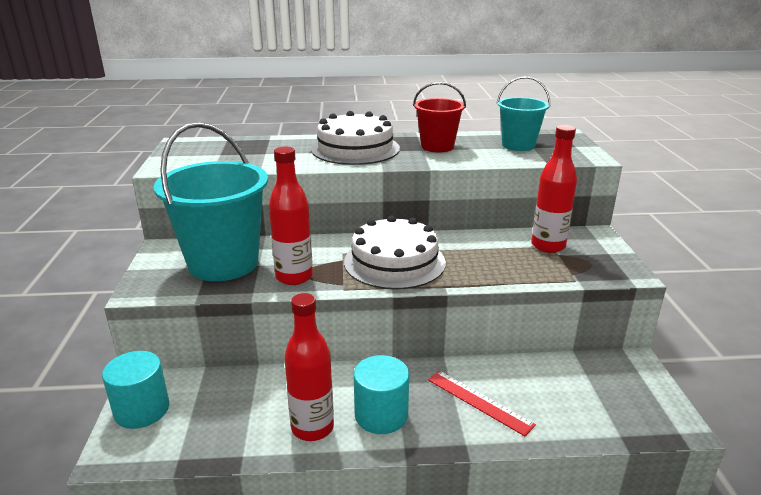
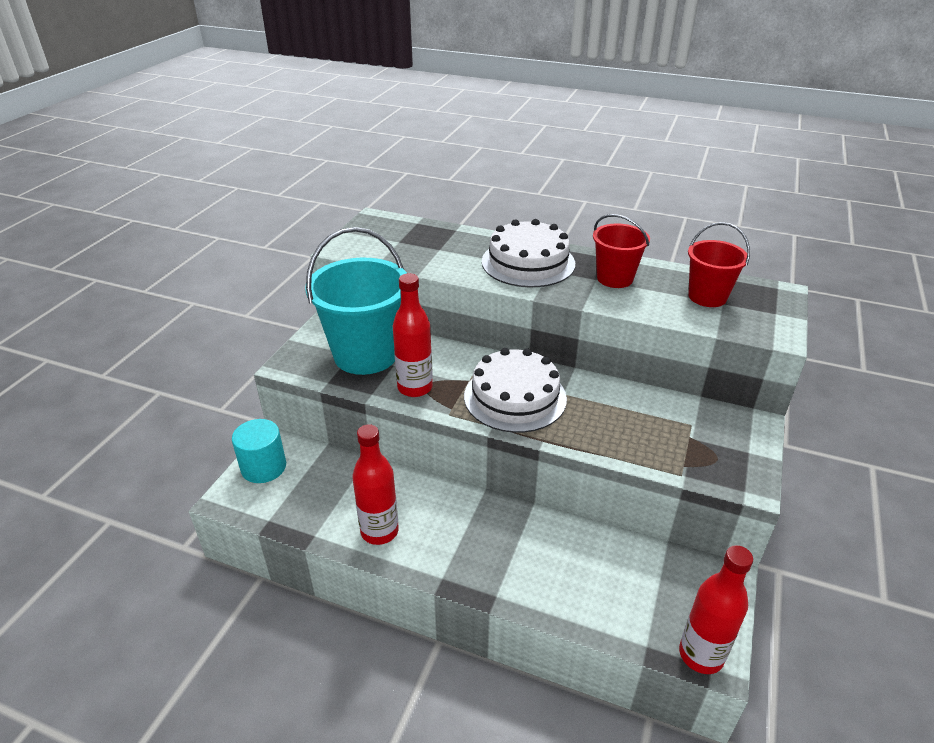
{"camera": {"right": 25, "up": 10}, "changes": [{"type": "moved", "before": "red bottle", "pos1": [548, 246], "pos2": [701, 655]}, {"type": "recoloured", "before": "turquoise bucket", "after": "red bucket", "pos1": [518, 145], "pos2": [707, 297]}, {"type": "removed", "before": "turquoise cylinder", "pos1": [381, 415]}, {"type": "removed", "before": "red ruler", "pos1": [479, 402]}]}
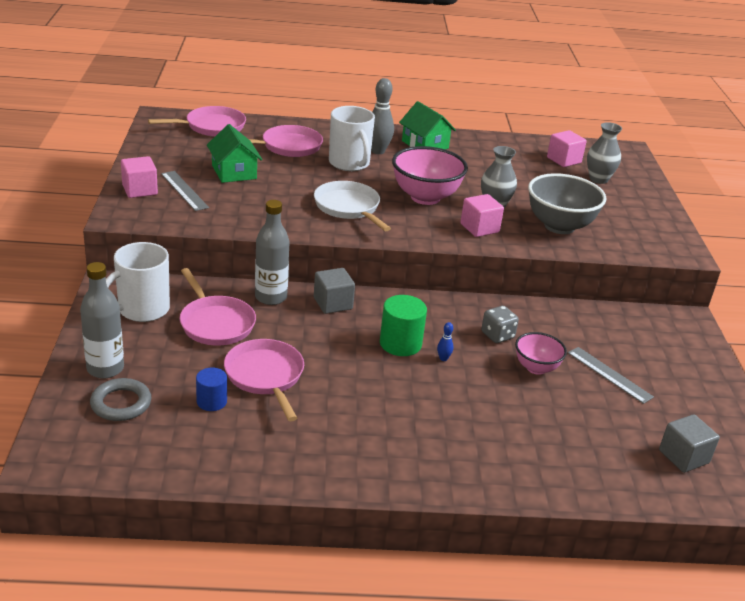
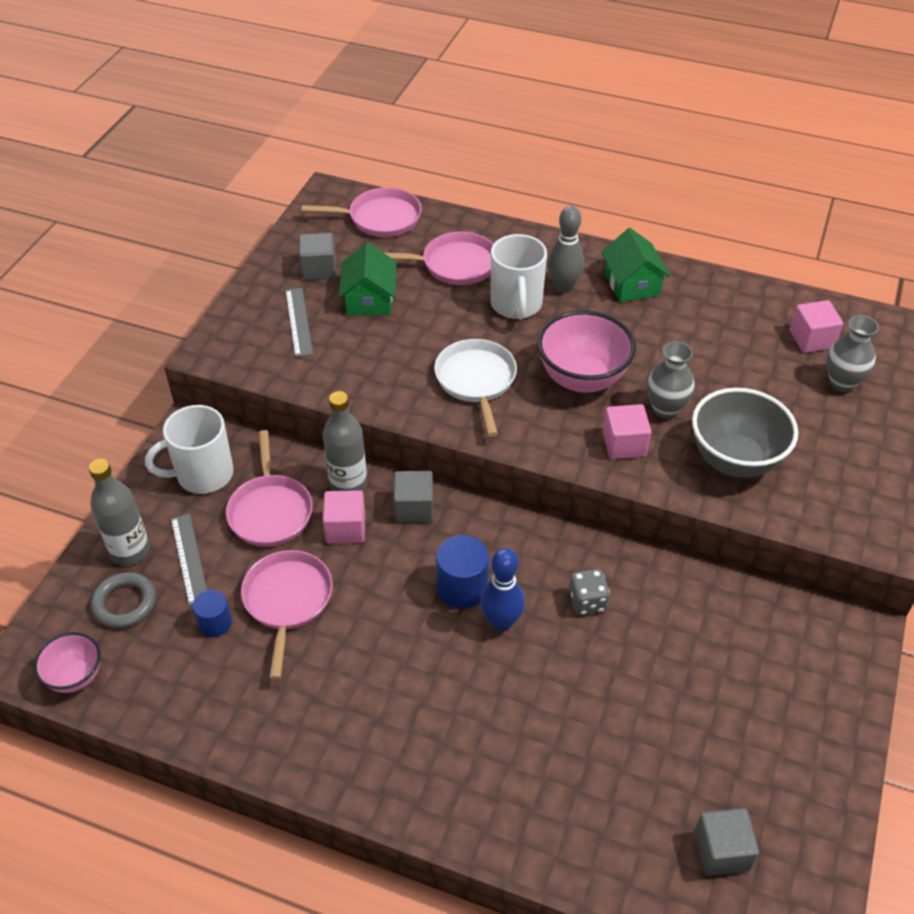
{"camera": {"right": 25, "up": 15}, "changes": [{"type": "moved", "before": "pink bowl", "pos1": [536, 368], "pos2": [75, 676]}, {"type": "moved", "before": "grey ruler", "pos1": [609, 374], "pos2": [189, 558]}, {"type": "added", "after": "grey cube", "pos2": [319, 269]}, {"type": "moved", "before": "pink cube", "pos1": [140, 190], "pos2": [345, 528]}, {"type": "recoloured", "before": "green cylinder", "after": "blue cylinder", "pos1": [400, 343], "pos2": [462, 587]}, {"type": "resized", "before": "blue bowling pin", "pos1": [443, 358], "pos2": [501, 622], "scale": 2.21}]}
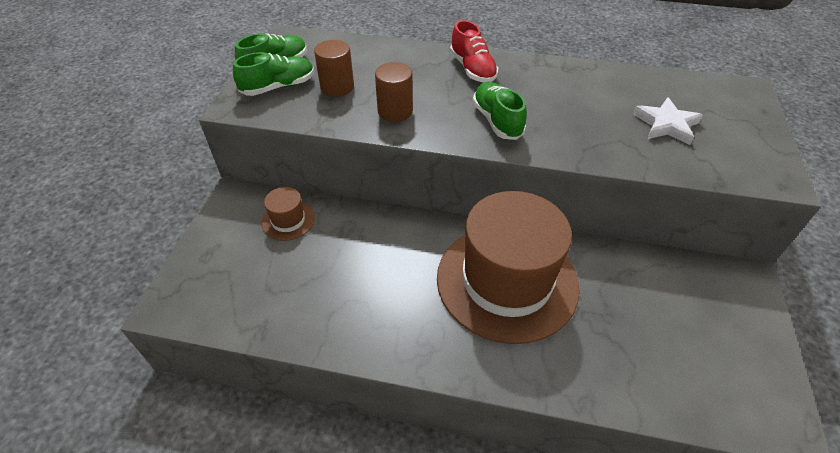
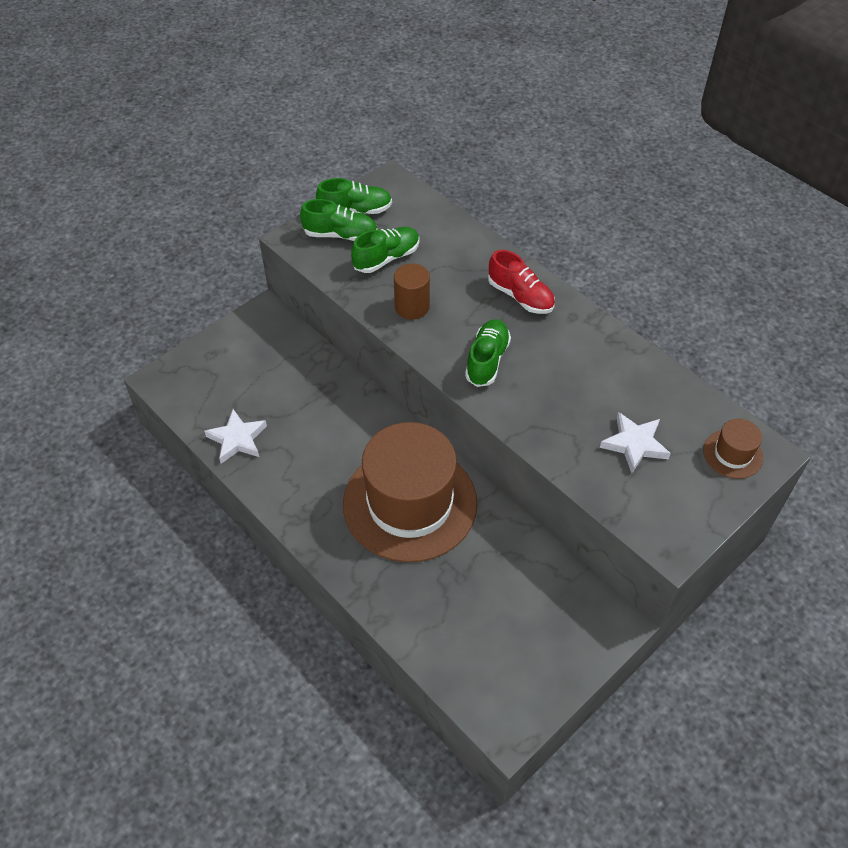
{"camera": {"right": 35, "up": 5}, "changes": [{"type": "added", "after": "white star", "pos2": [237, 439]}, {"type": "replaced", "before": "brown cylinder", "after": "green shoe", "pos1": [337, 87], "pos2": [386, 258]}, {"type": "turned", "before": "red shoe", "pos1": [472, 69], "pos2": [520, 296], "turn": -60}, {"type": "moved", "before": "brown hat", "pos1": [288, 220], "pos2": [732, 454]}]}
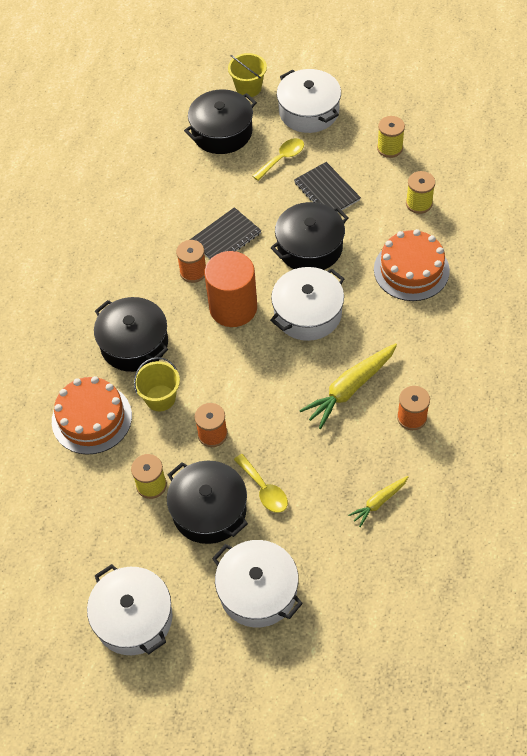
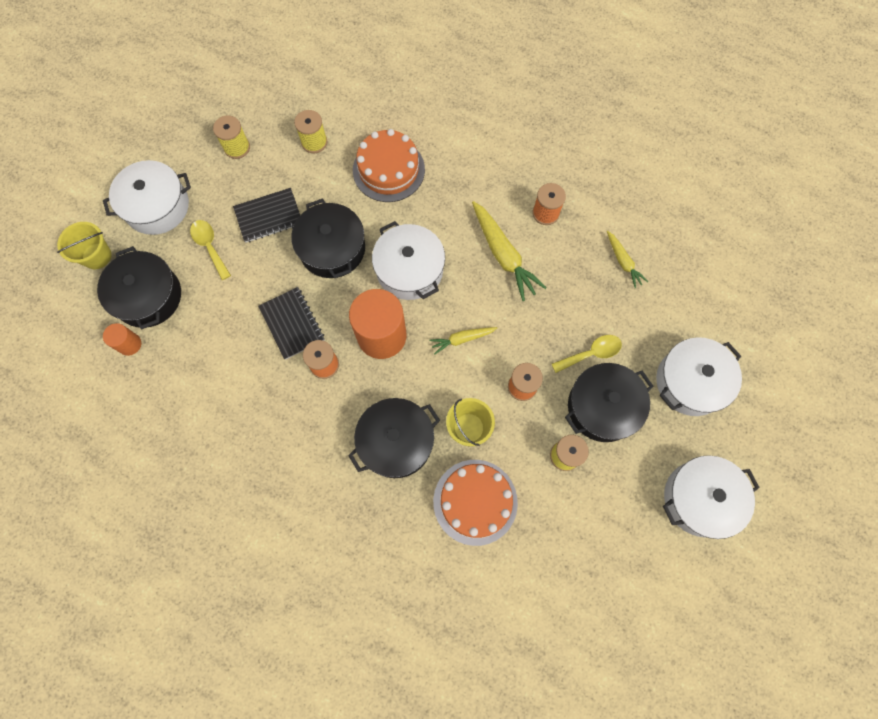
{"camera": {"right": -80, "up": 15}, "changes": [{"type": "added", "after": "orange cylinder", "pos2": [129, 344]}, {"type": "added", "after": "yellow carrot", "pos2": [462, 339]}]}
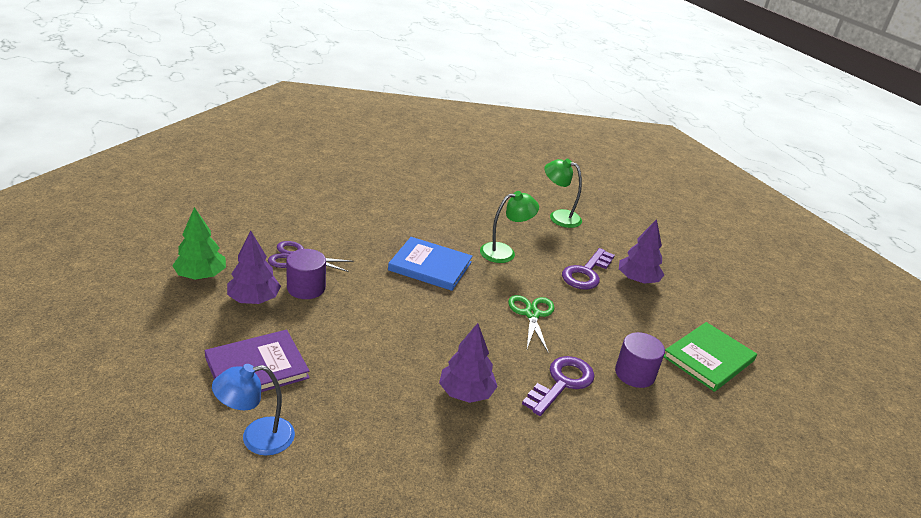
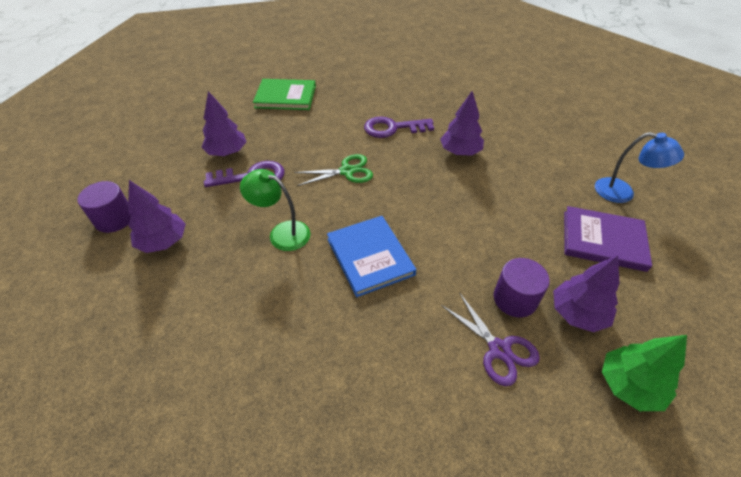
{"camera": {"right": -130, "up": 15}, "changes": [{"type": "moved", "before": "purple cylinder", "pos1": [635, 374], "pos2": [114, 219]}, {"type": "replaced", "before": "green lamp", "after": "purple tree", "pos1": [558, 216], "pos2": [163, 242]}, {"type": "turned", "before": "green scissors", "pos1": [532, 314], "pos2": [347, 171], "turn": -150}]}
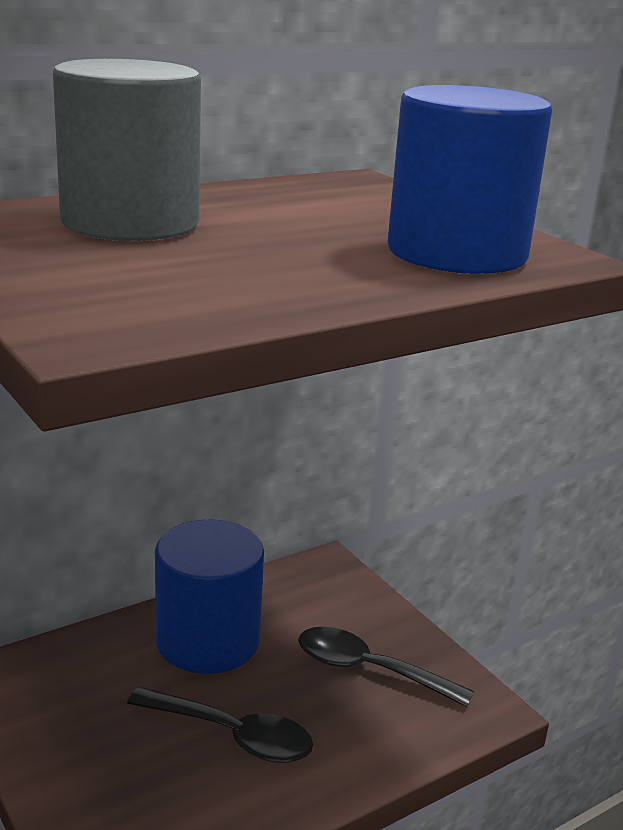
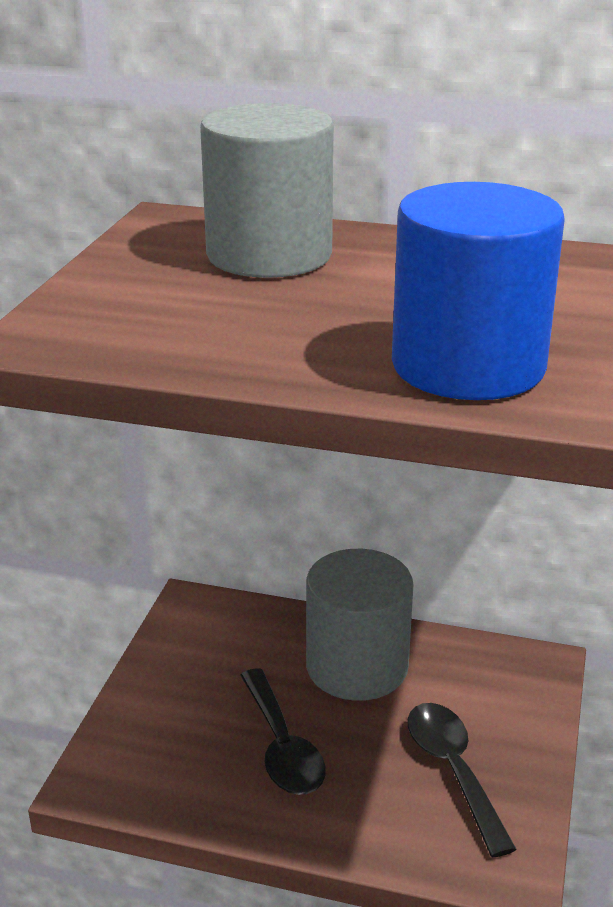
{"camera": {"right": 50, "up": 5}, "changes": [{"type": "recoloured", "before": "blue cylinder", "after": "grey cylinder", "pos1": [208, 641], "pos2": [357, 667]}]}
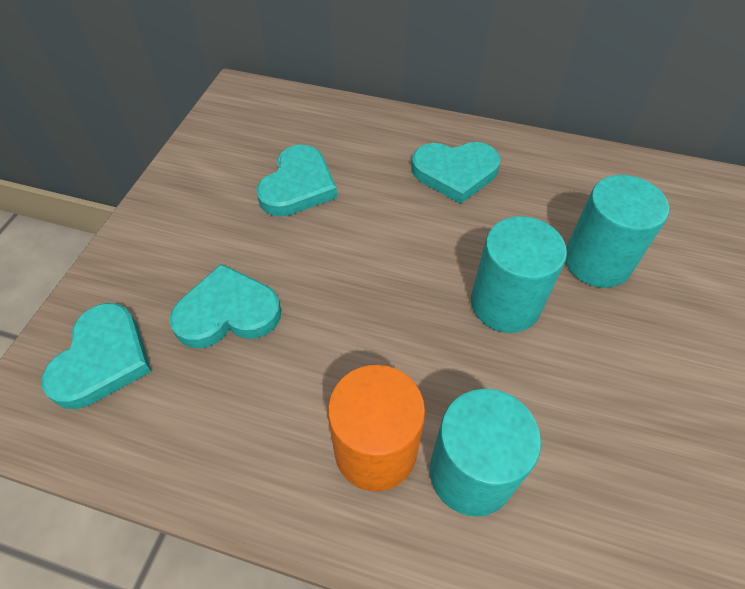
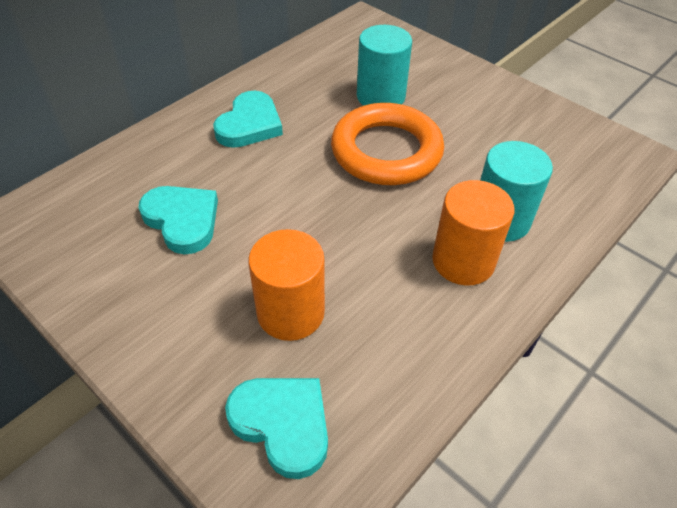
{"camera": {"right": -65, "up": -5}, "changes": [{"type": "replaced", "before": "turquoise heart", "after": "orange cylinder", "pos1": [227, 312], "pos2": [290, 312]}, {"type": "replaced", "before": "turquoise cylinder", "after": "orange ring", "pos1": [505, 304], "pos2": [386, 151]}]}
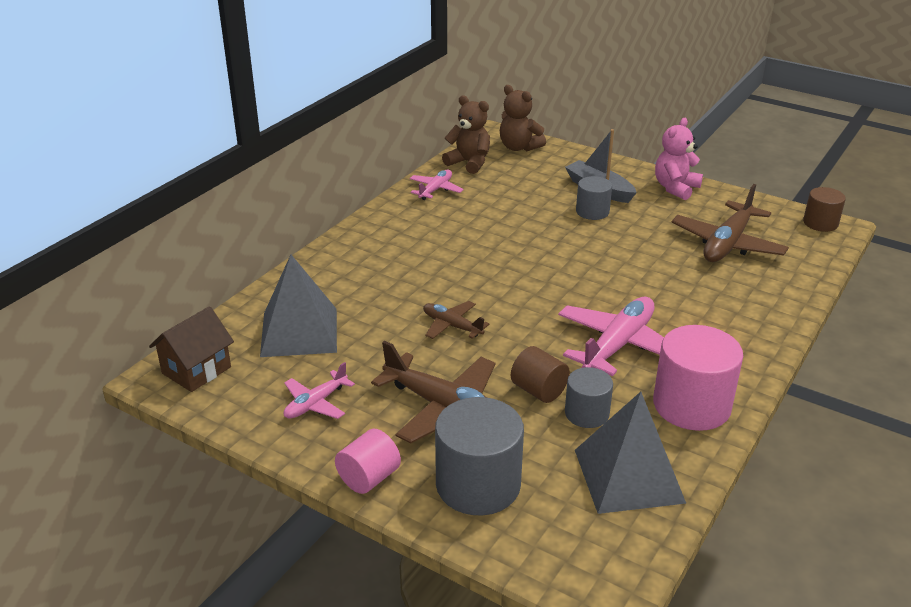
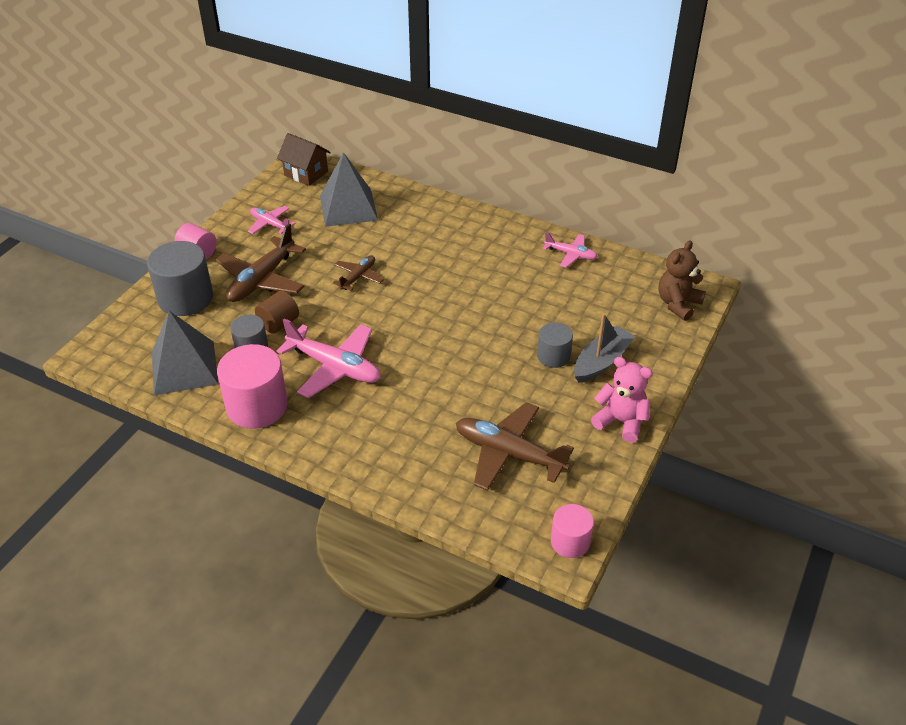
{"camera": {"right": 85, "up": 10}, "changes": [{"type": "recoloured", "before": "brown cylinder", "after": "pink cylinder", "pos1": [820, 223], "pos2": [570, 542]}, {"type": "removed", "before": "brown teddy bear", "pos1": [469, 163]}]}
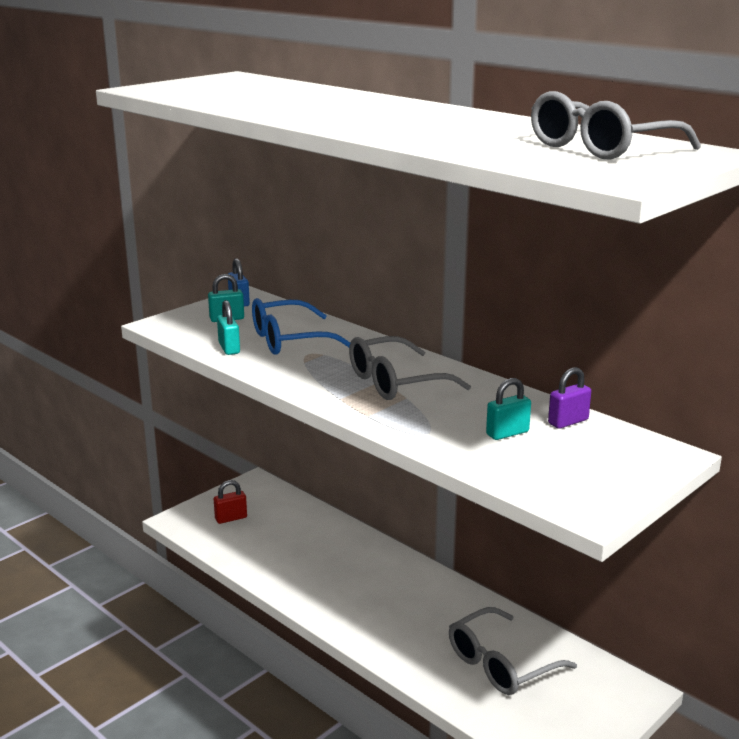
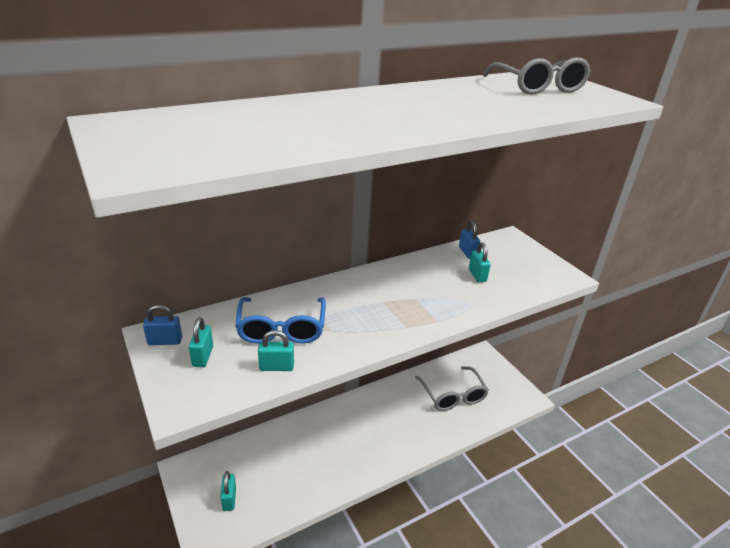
{"camera": {"right": -75, "up": 10}, "changes": [{"type": "recoloured", "before": "red padlock", "after": "turquoise padlock", "pos1": [231, 518], "pos2": [229, 499]}, {"type": "recoloured", "before": "purple padlock", "after": "blue padlock", "pos1": [568, 422], "pos2": [467, 252]}, {"type": "removed", "before": "grey glasses", "pos1": [396, 382]}]}
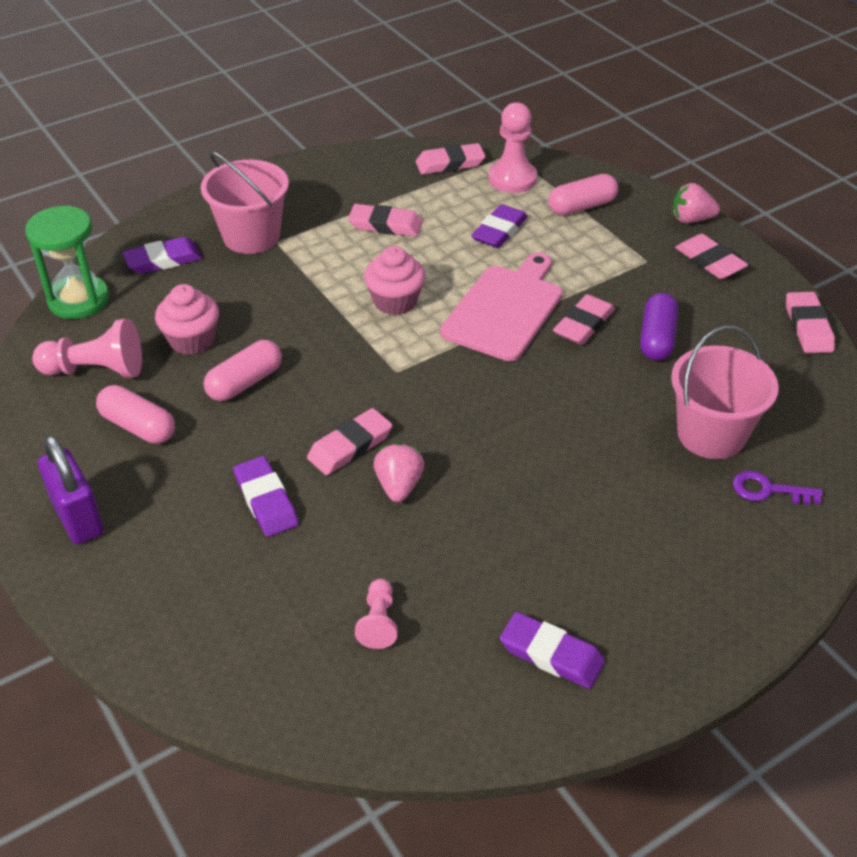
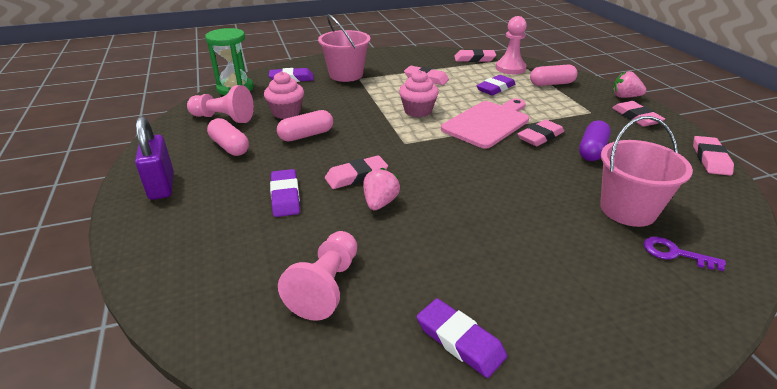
{"camera": {"right": 15, "up": -10}, "changes": [{"type": "resized", "before": "pink pawn", "pos1": [378, 622], "pos2": [326, 286], "scale": 1.71}]}
